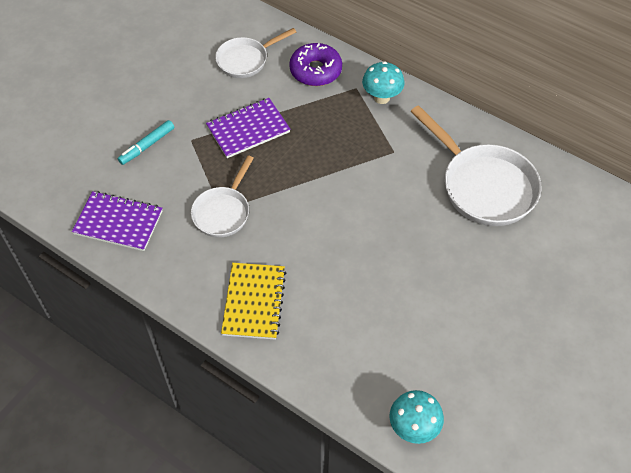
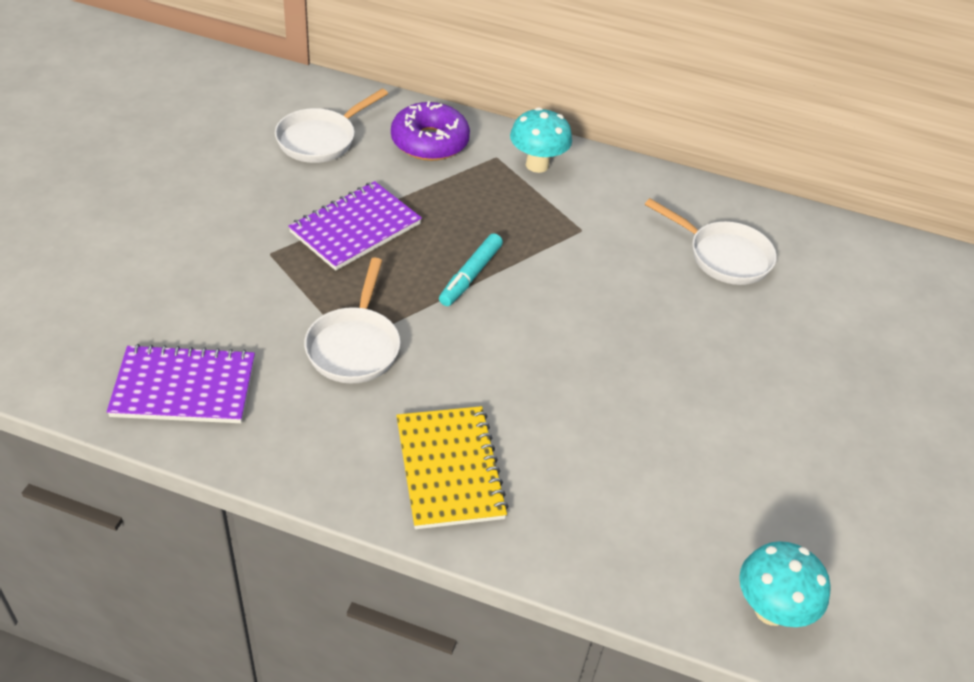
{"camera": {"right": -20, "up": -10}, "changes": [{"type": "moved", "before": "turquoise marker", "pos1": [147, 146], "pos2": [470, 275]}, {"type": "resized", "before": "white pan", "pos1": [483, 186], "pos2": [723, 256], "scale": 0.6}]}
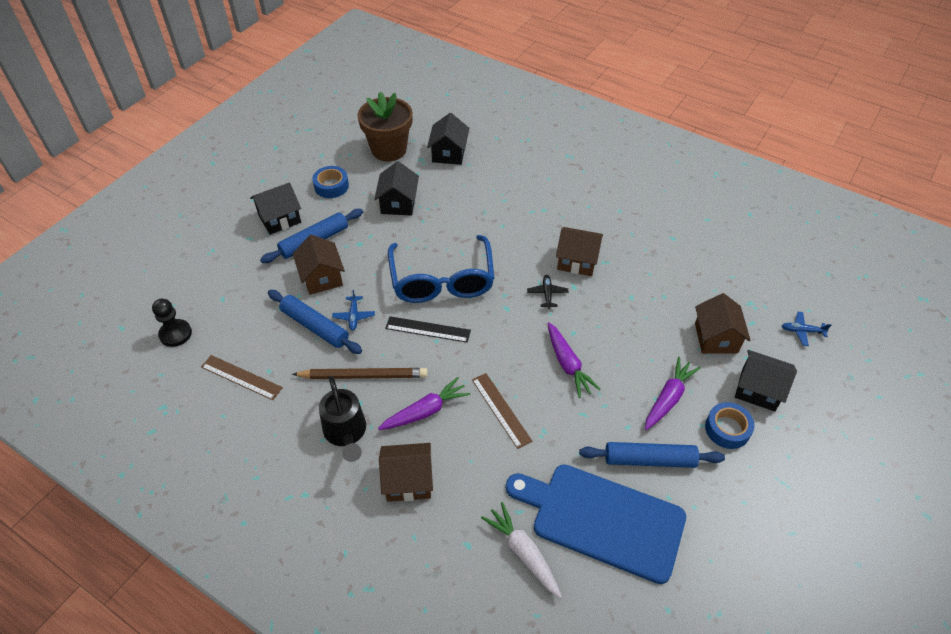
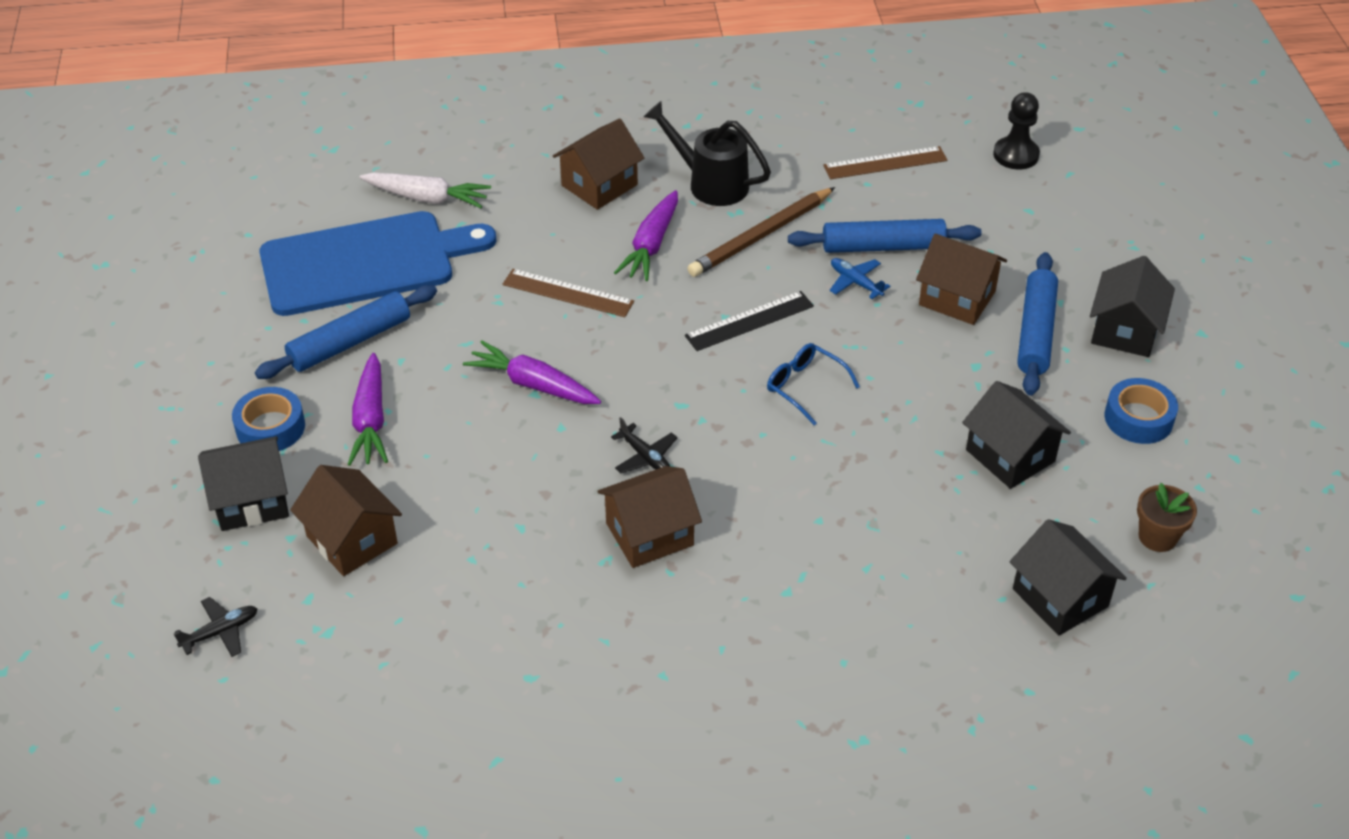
{"camera": {"right": 140, "up": -5}, "changes": [{"type": "recoloured", "before": "blue plane", "after": "black plane", "pos1": [802, 331], "pos2": [220, 632]}, {"type": "resized", "before": "blue glasses", "pos1": [442, 281], "pos2": [804, 386], "scale": 0.44}, {"type": "resized", "before": "brown flower pot", "pos1": [389, 150], "pos2": [1157, 537], "scale": 0.49}]}
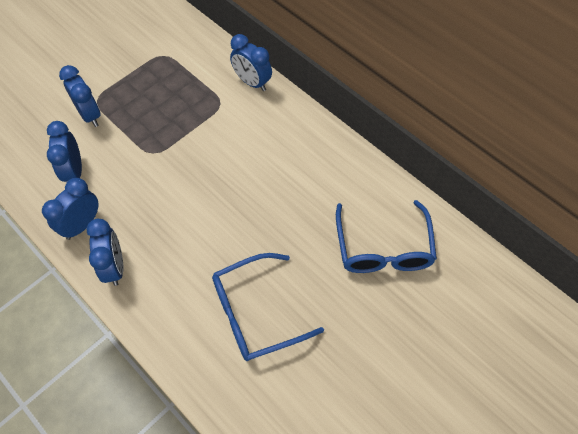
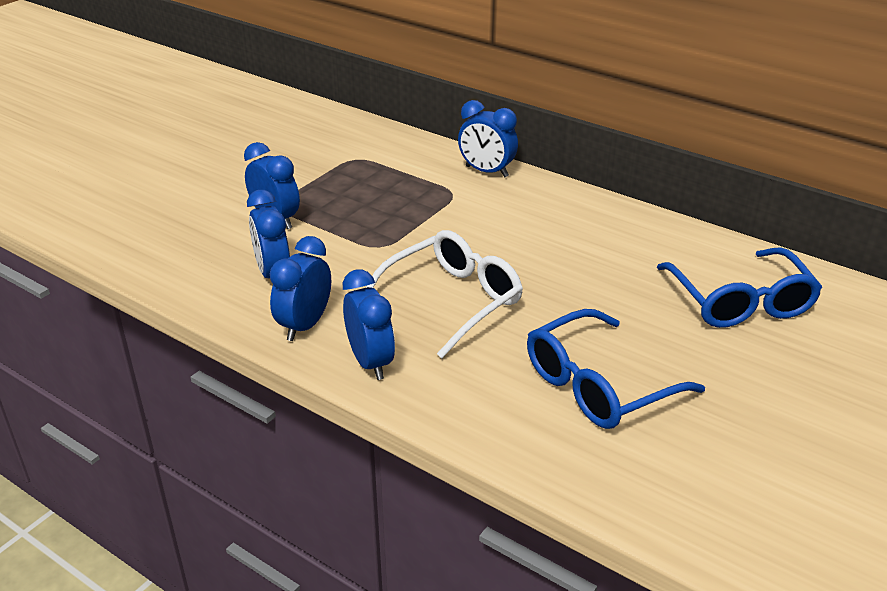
{"camera": {"right": -10, "up": -25}, "changes": [{"type": "added", "after": "white glasses", "pos2": [452, 301]}]}
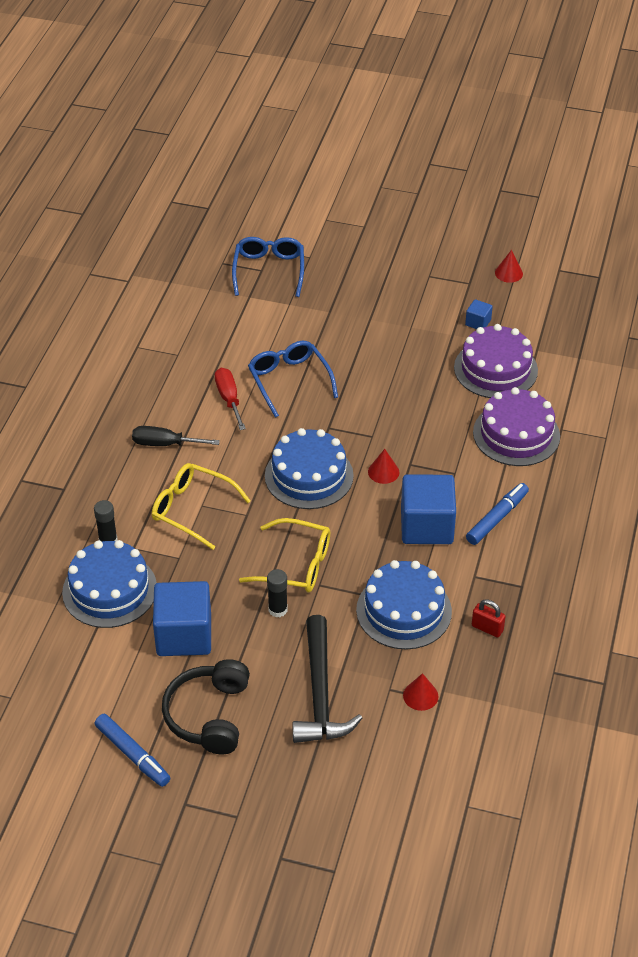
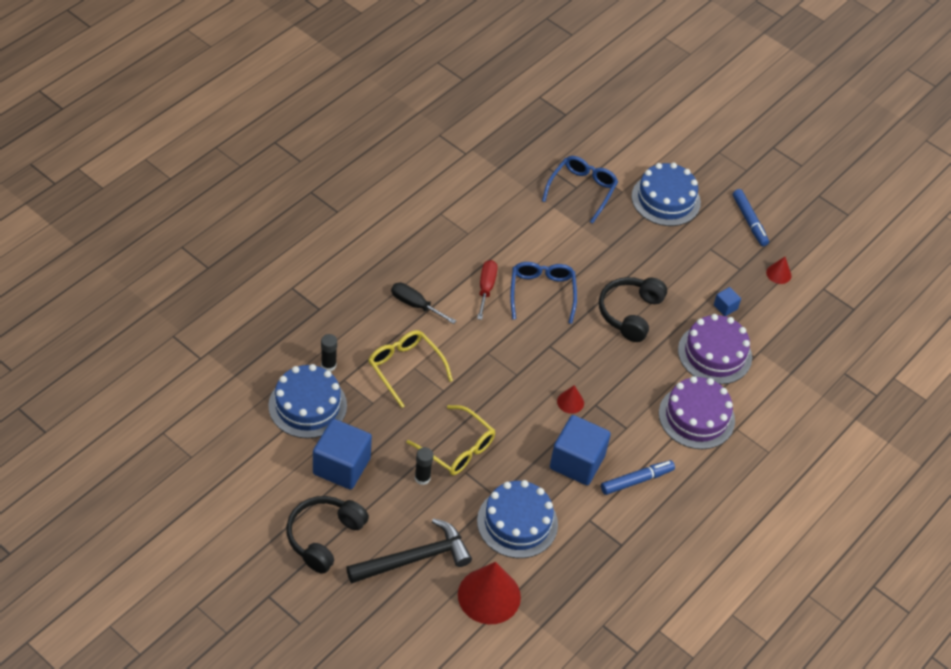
{"camera": {"right": 20, "up": 5}, "changes": [{"type": "turned", "before": "black hammer", "pos1": [320, 693], "pos2": [415, 558], "turn": -135}, {"type": "resized", "before": "red cone", "pos1": [420, 695], "pos2": [489, 595], "scale": 2.12}, {"type": "added", "after": "black headphones", "pos2": [630, 313]}, {"type": "moved", "before": "blue cake", "pos1": [309, 475], "pos2": [666, 199]}, {"type": "moved", "before": "blue marker", "pos1": [133, 754], "pos2": [749, 221]}, {"type": "removed", "before": "red padlock", "pos1": [487, 628]}]}
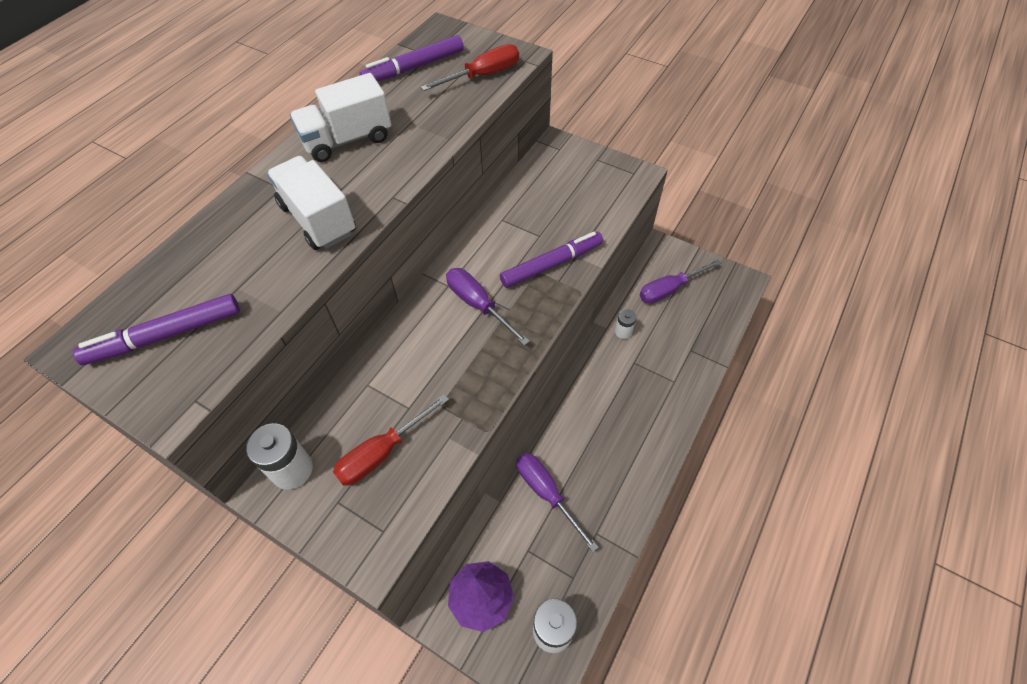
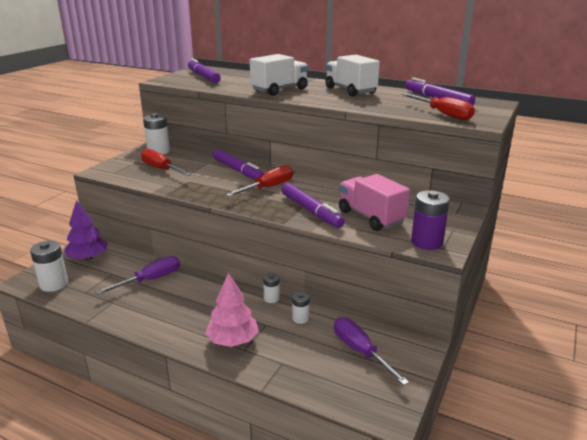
{"camera": {"right": 85, "up": -30}, "changes": [{"type": "added", "after": "pink tree", "pos2": [233, 340]}, {"type": "added", "after": "purple marker", "pos2": [238, 170]}, {"type": "recoloured", "before": "purple screwdriver", "after": "red screwdriver", "pos1": [478, 305], "pos2": [268, 187]}, {"type": "added", "after": "white battery", "pos2": [271, 298]}, {"type": "added", "after": "pink truck", "pos2": [370, 217]}, {"type": "added", "after": "purple battery", "pos2": [426, 242]}]}
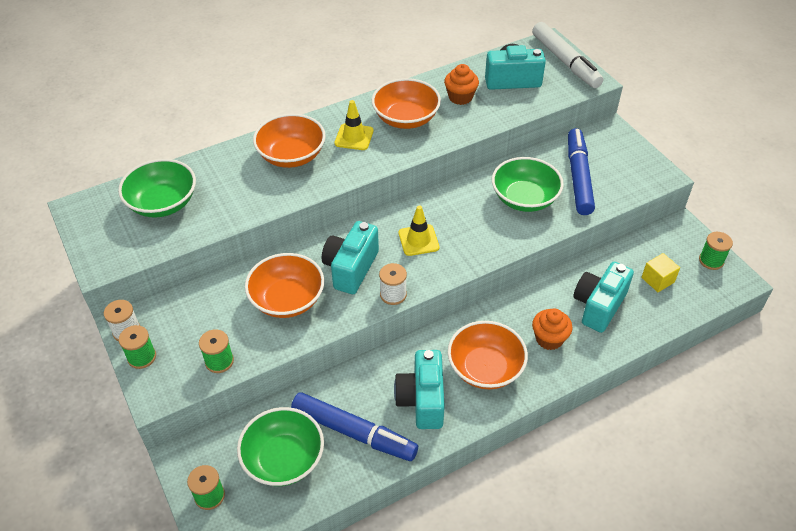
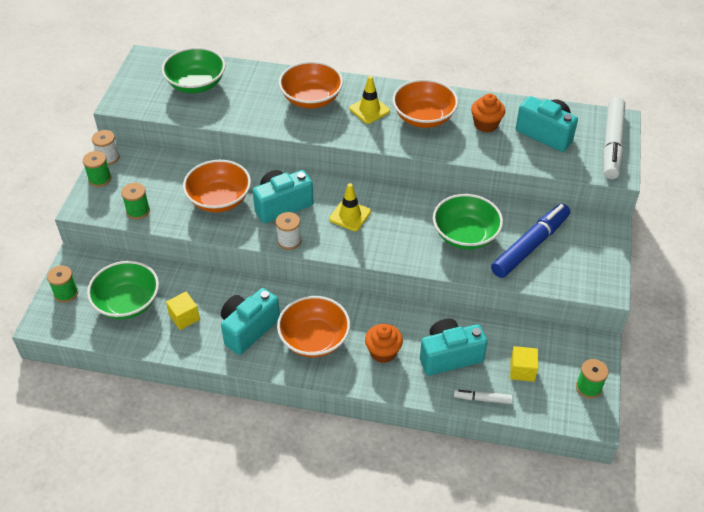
{"camera": {"right": 40, "up": 0}, "changes": [{"type": "replaced", "before": "blue marker", "after": "yellow cube", "pos1": [353, 432], "pos2": [184, 317]}, {"type": "added", "after": "white marker", "pos2": [482, 399]}]}
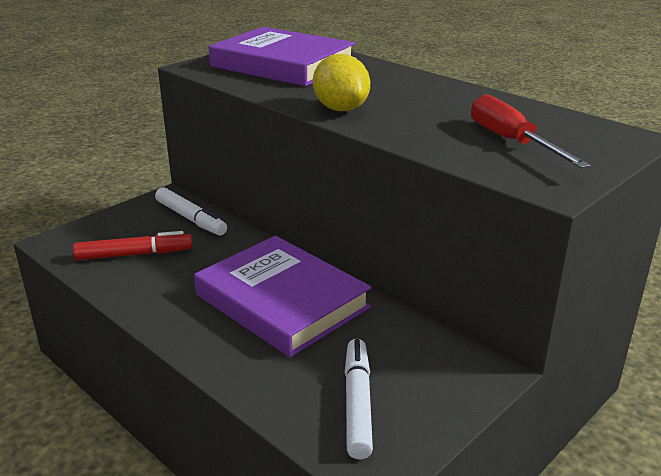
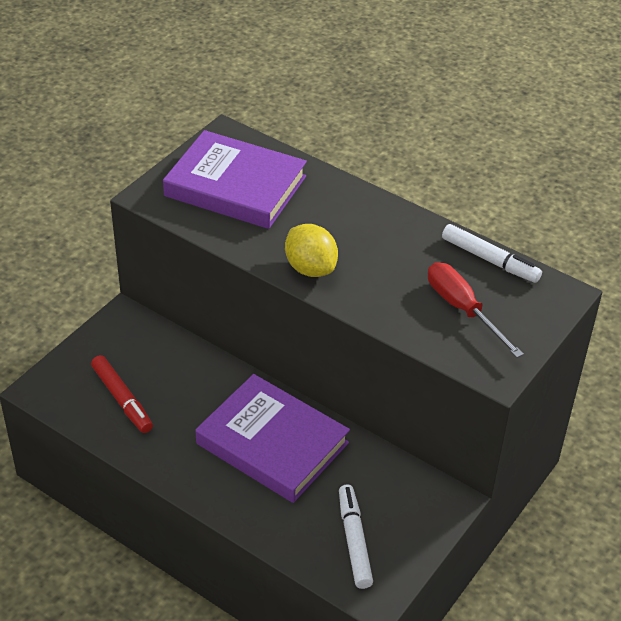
{"camera": {"right": -10, "up": 15}, "changes": [{"type": "turned", "before": "red marker", "pos1": [134, 254], "pos2": [122, 399], "turn": 75}, {"type": "moved", "before": "white marker", "pos1": [191, 218], "pos2": [490, 260]}]}
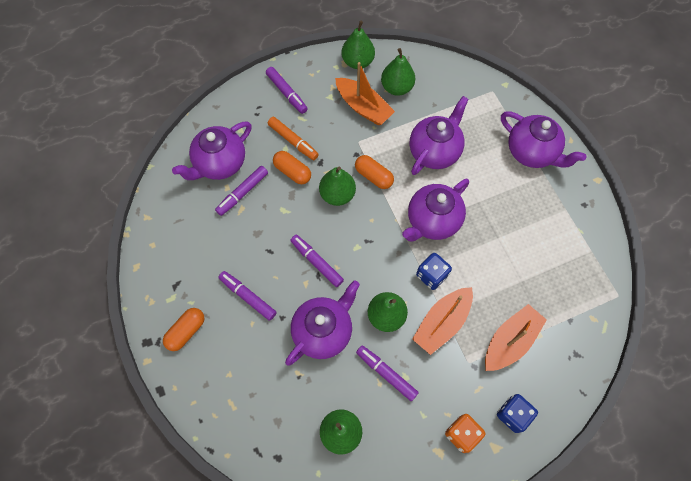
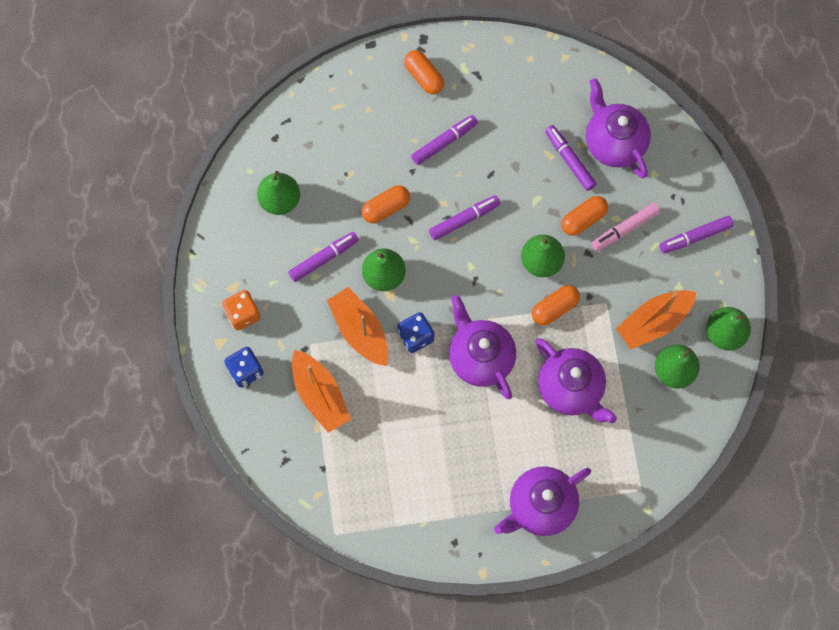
{"camera": {"right": 105, "up": 5}, "changes": [{"type": "replaced", "before": "purple teapot", "after": "orange capsule", "pos1": [323, 331], "pos2": [386, 208]}, {"type": "recoloured", "before": "orange marker", "after": "pink marker", "pos1": [293, 141], "pos2": [624, 229]}]}
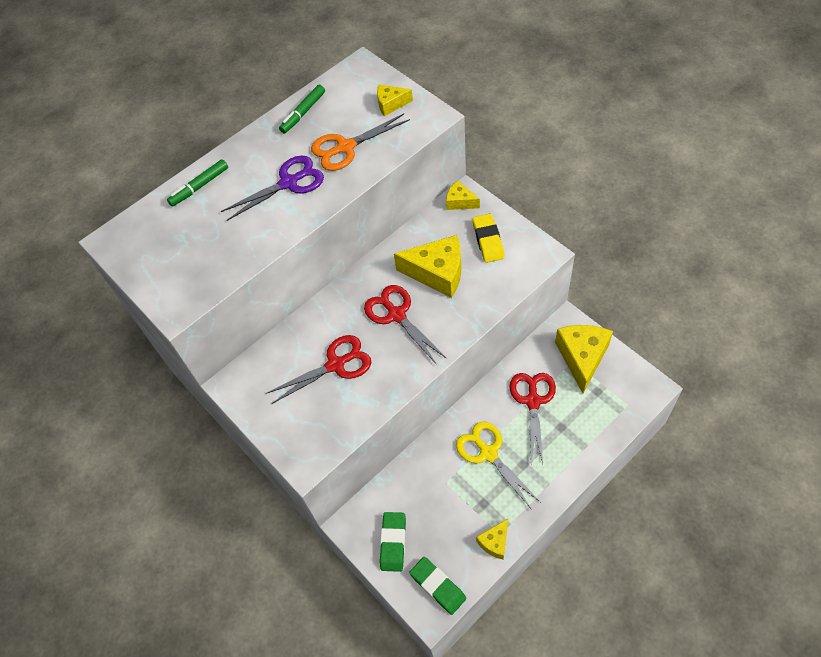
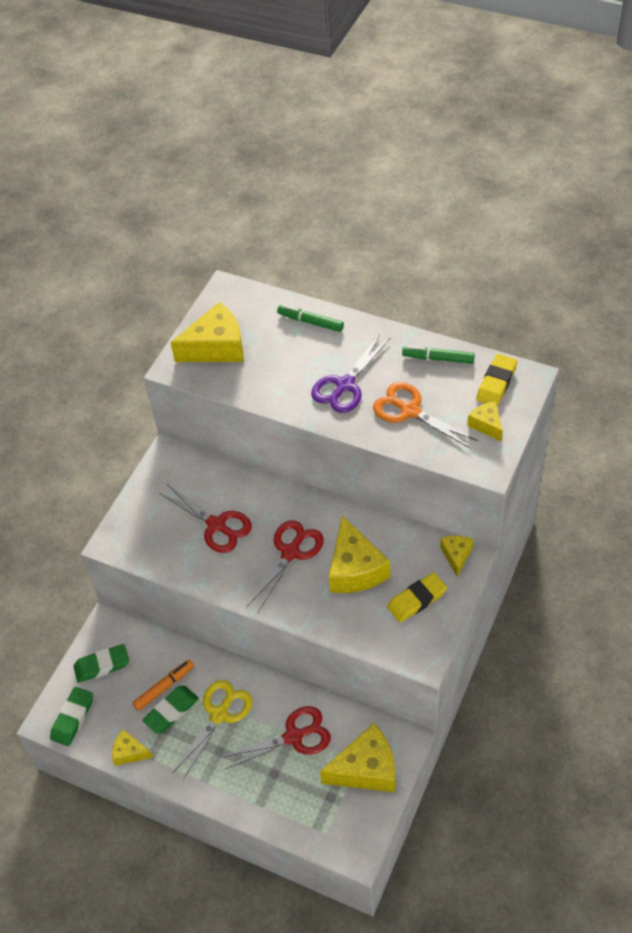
{"camera": {"right": 65, "up": -5}, "changes": [{"type": "added", "after": "orange marker", "pos2": [164, 687]}, {"type": "added", "after": "green eraser", "pos2": [171, 711]}, {"type": "added", "after": "yellow cheese", "pos2": [216, 347]}, {"type": "turned", "before": "purple scissors", "pos1": [289, 183], "pos2": [345, 385], "turn": 90}, {"type": "added", "after": "yellow eraser", "pos2": [496, 383]}]}
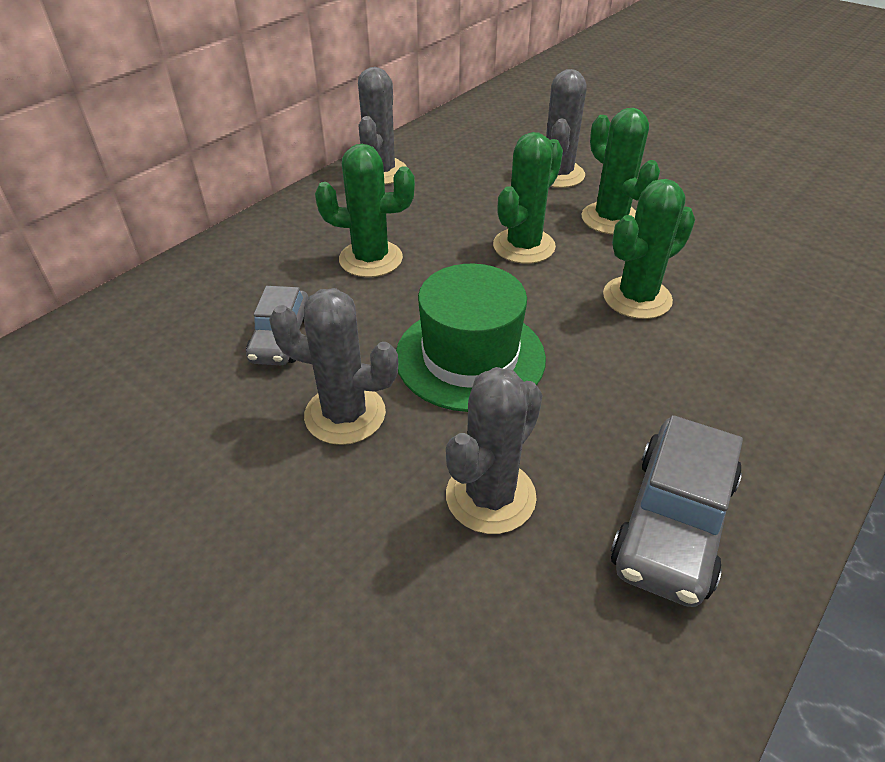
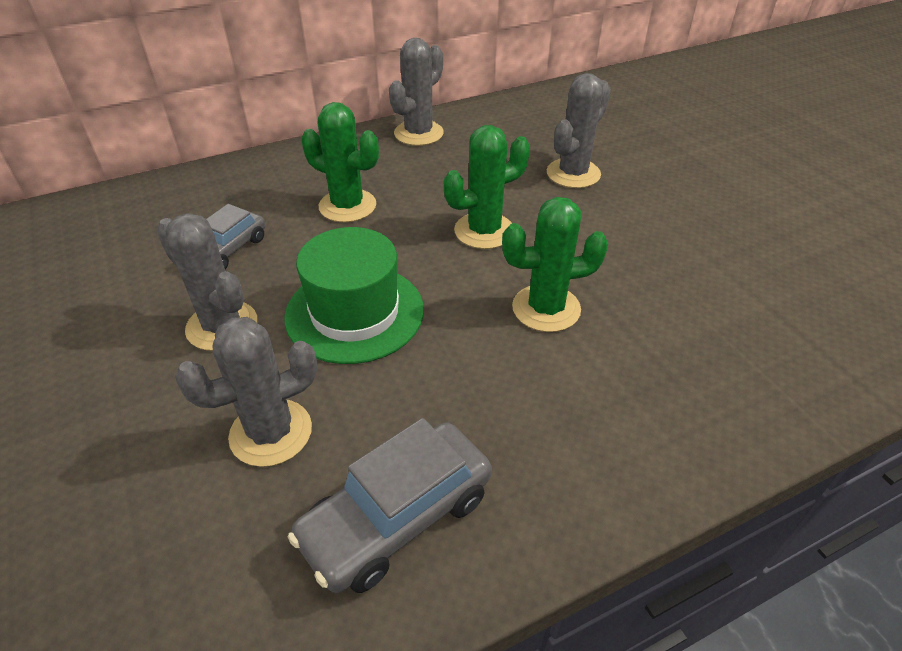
{"camera": {"right": 25, "up": 0}, "changes": [{"type": "removed", "before": "green cactus", "pos1": [610, 219]}]}
